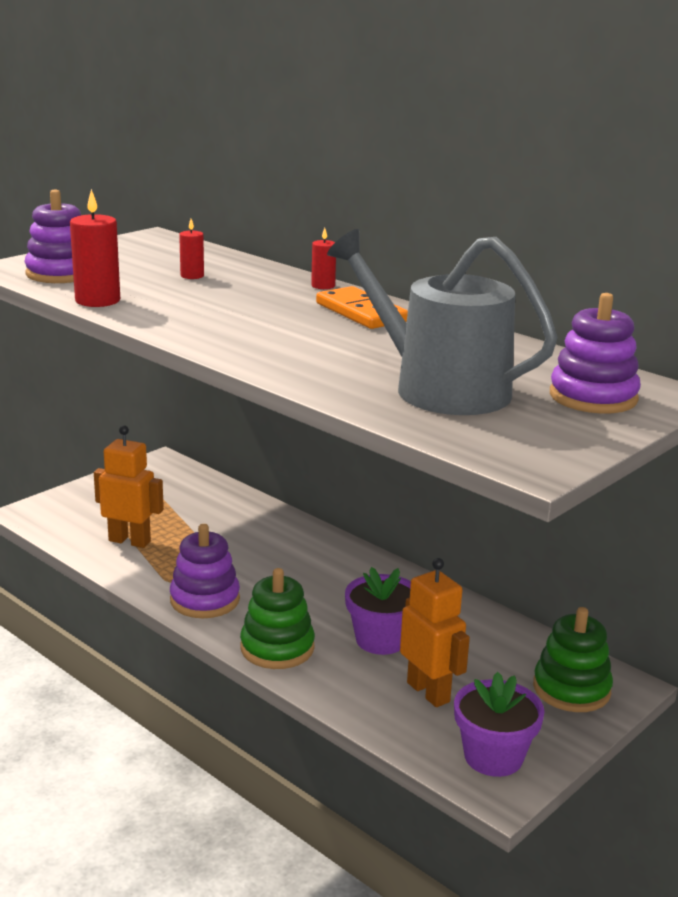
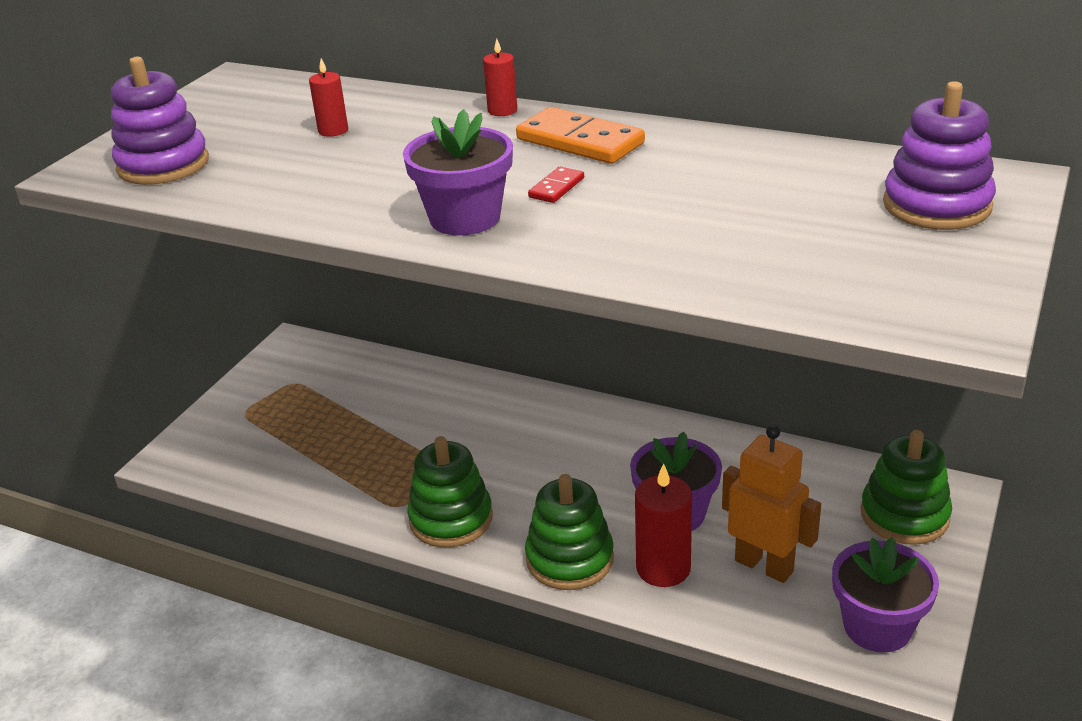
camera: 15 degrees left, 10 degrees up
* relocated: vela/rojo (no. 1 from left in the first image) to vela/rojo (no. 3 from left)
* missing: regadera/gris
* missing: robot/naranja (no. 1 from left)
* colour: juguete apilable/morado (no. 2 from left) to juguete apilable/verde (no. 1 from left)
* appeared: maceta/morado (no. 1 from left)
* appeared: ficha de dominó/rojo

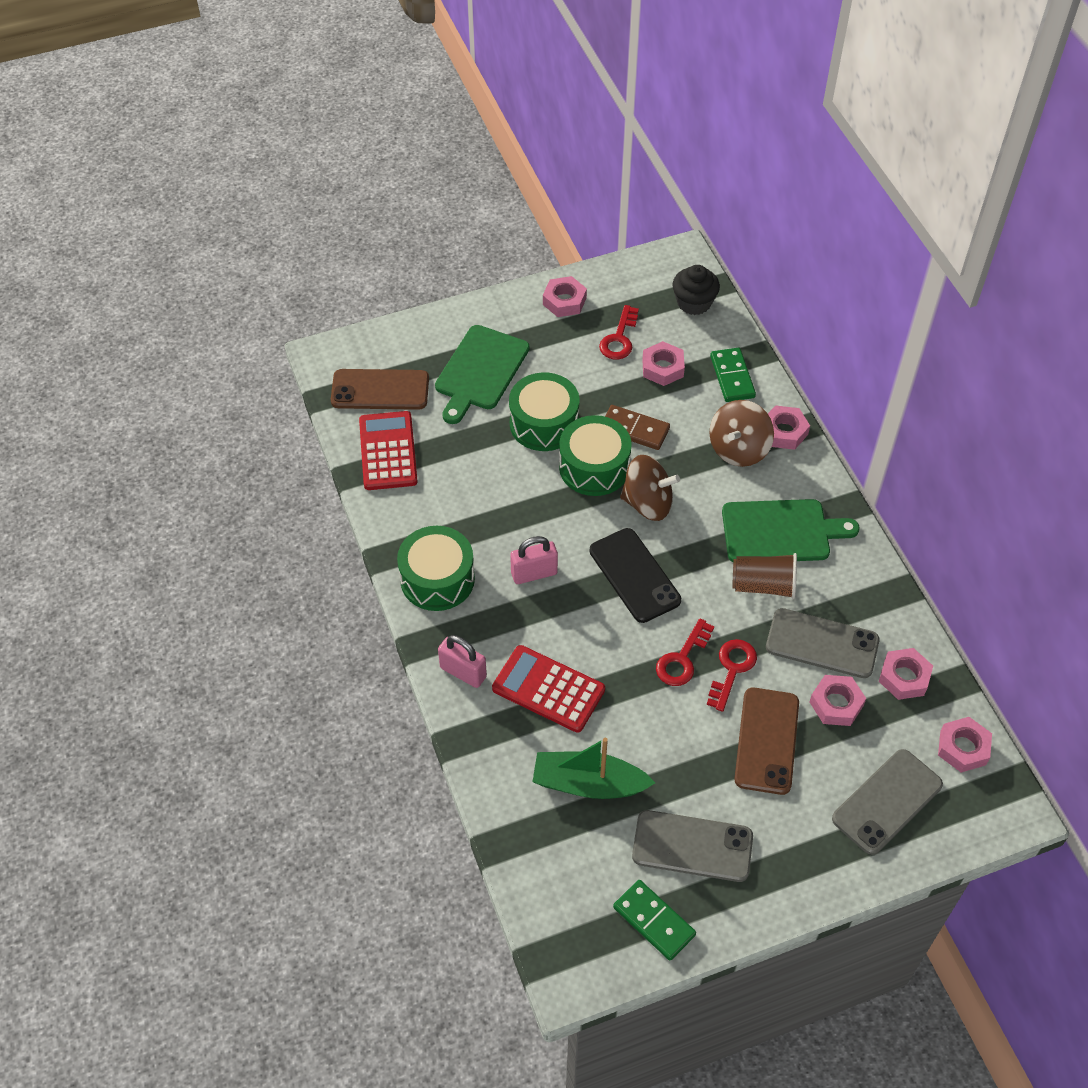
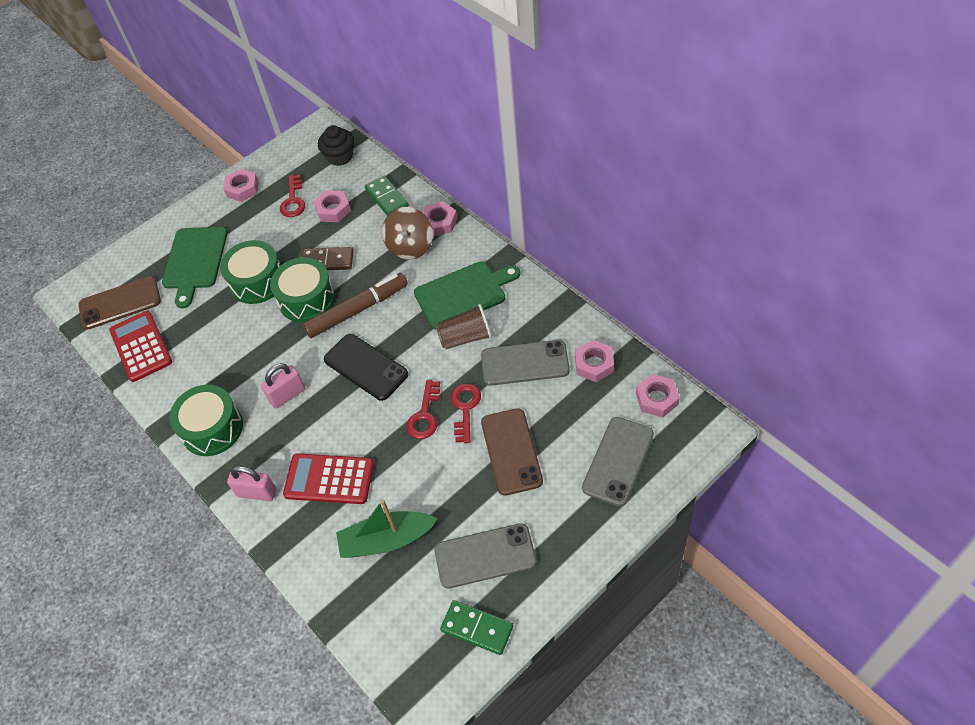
camera: 15 degrees left, 0 degrees up
* exchanged: peonza/marrón (no. 1 from left) to rotulador/marrón
* missing: tuerca/rosa (no. 4 from left)

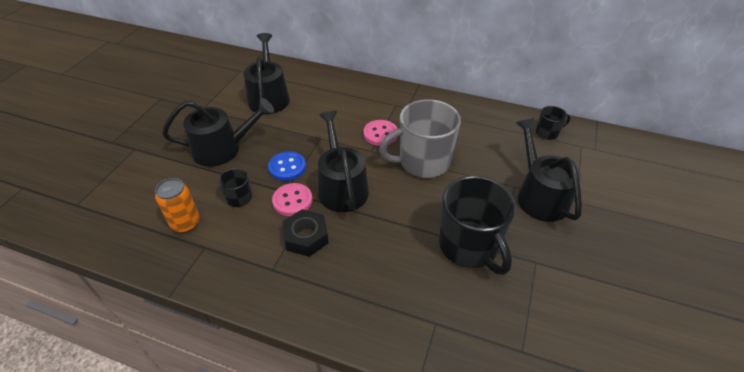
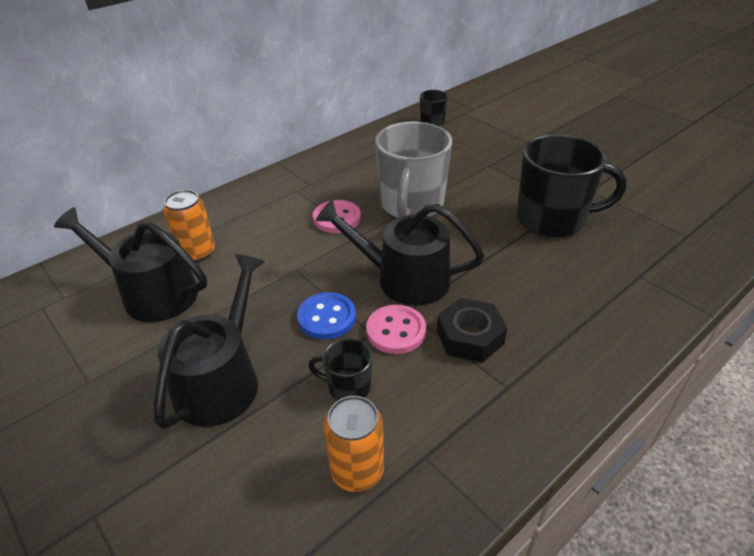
camera: 60 degrees left, 5 degrees down
* missing: regadera/negro (no. 4 from left)
* appeared: lata/naranja (no. 1 from left)

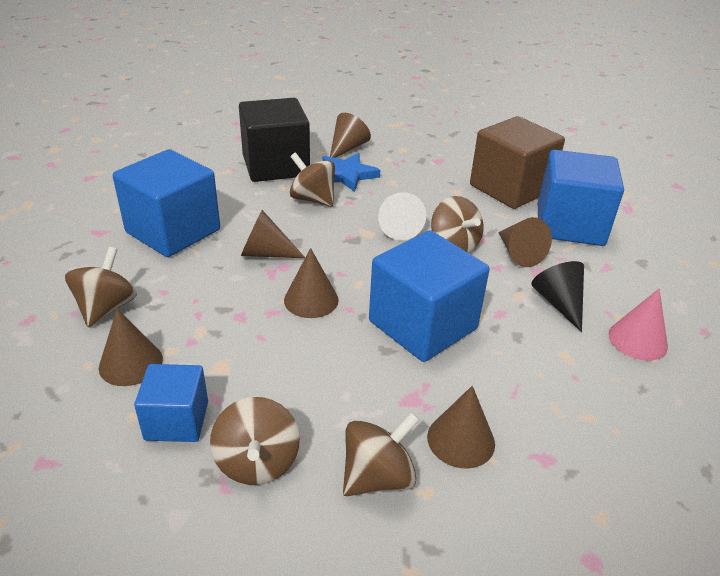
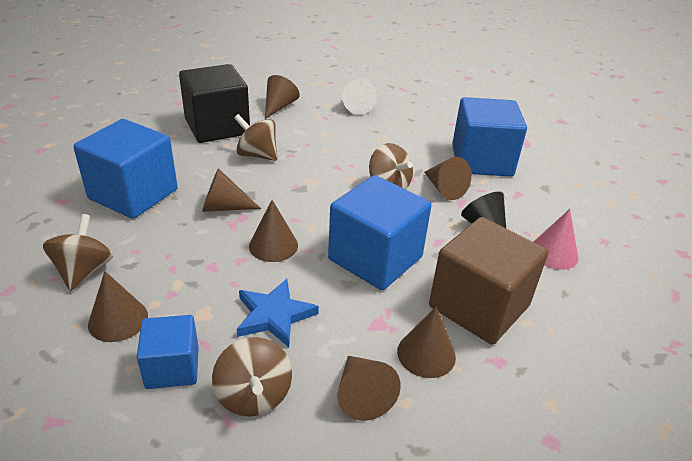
camera: 10 degrees left, 0 degrees up
* relocated: cubo/marrón
* relocated: estrella/azul
* relocated: cono/blanco
* exchanged: peonza/marrón (no. 4 from left) to cono/marrón (no. 5 from left)

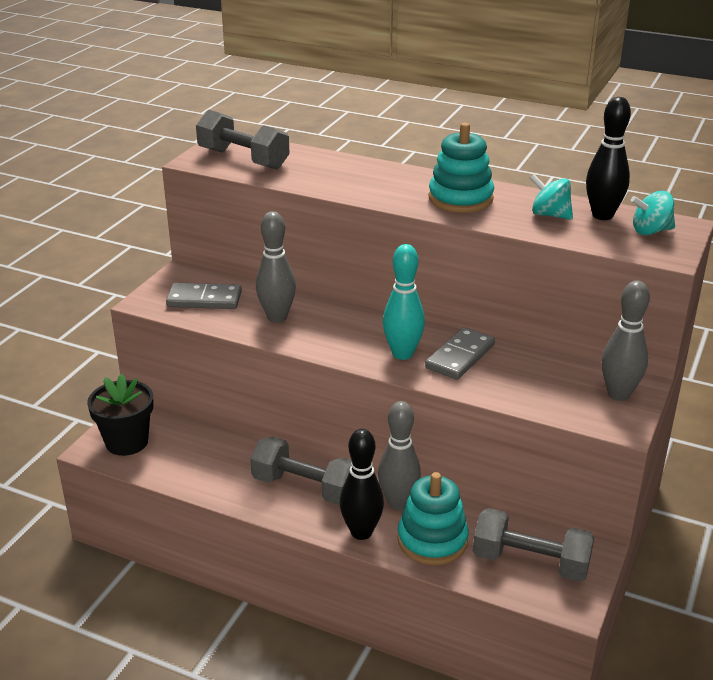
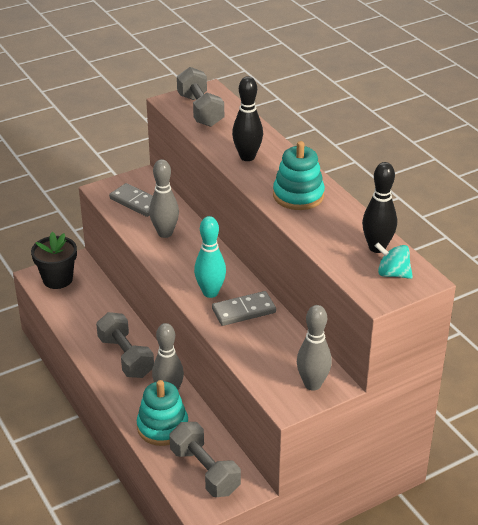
camera: 35 degrees right, 5 degrees up
* missing: peonza/turquesa (no. 1 from left)
* relocated: bolo/negro (no. 1 from left)

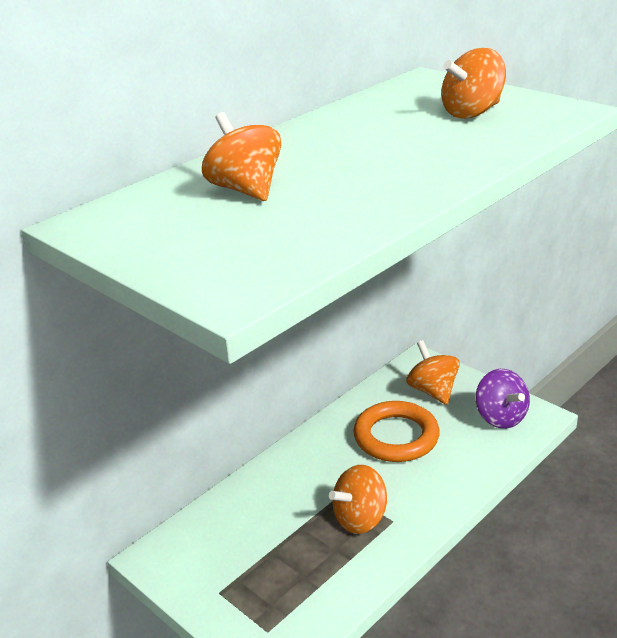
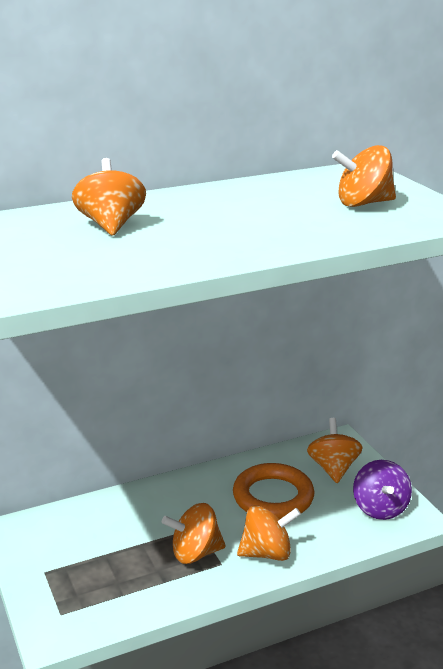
camera: 20 degrees right, 5 degrees down
* appeared: peonza/naranja (no. 3 from left)

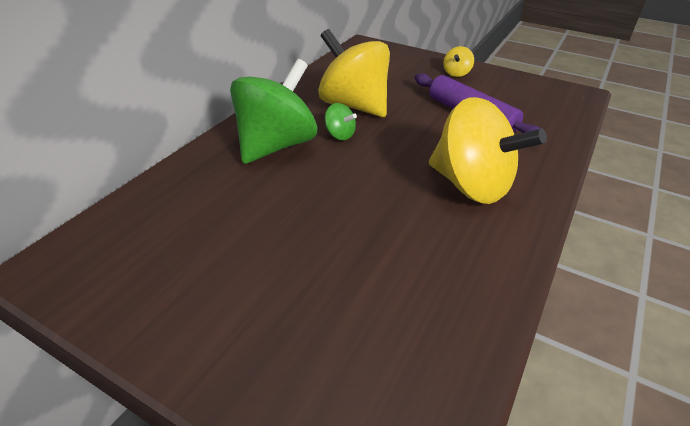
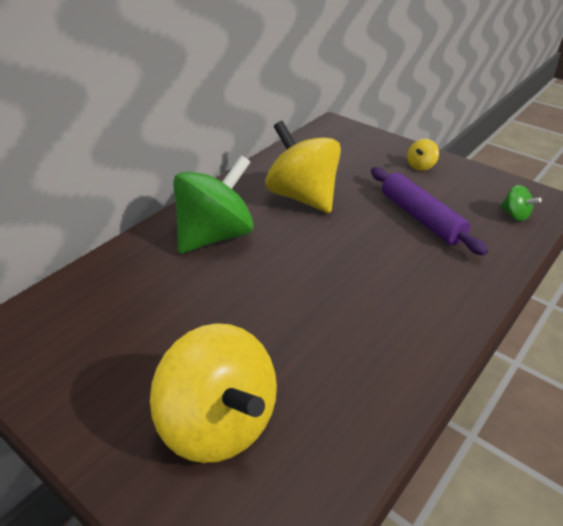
camera: 10 degrees right, 0 degrees up
* relocated: peonza/amarillo (no. 3 from left in the first image) to peonza/amarillo (no. 1 from left)
* relocated: peonza/verde (no. 2 from left)

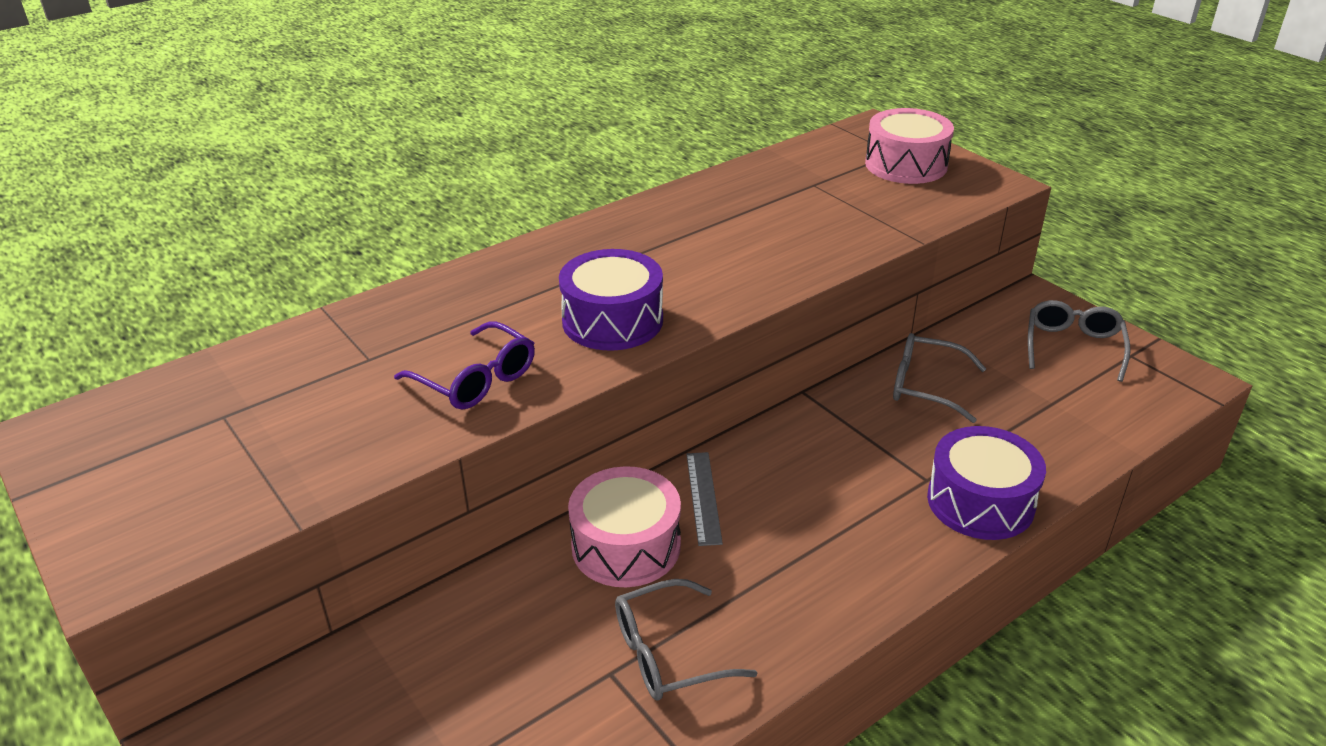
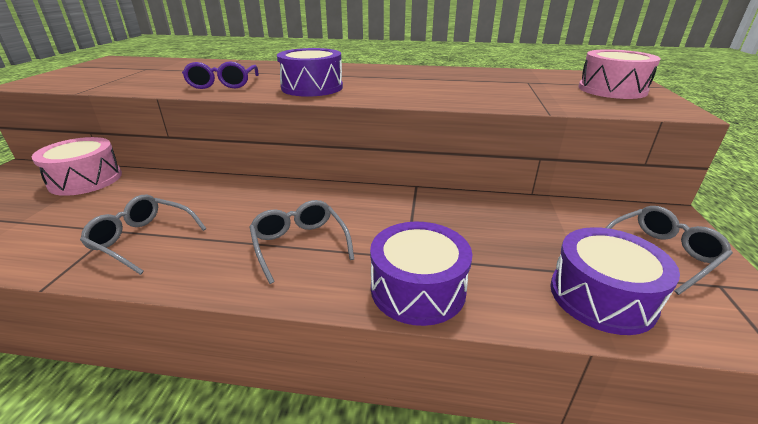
camera: 45 degrees right, 5 degrees down
* relocated: gafas/gris (no. 2 from left)
* missing: regla/gris
* relocated: tambor/rosa (no. 1 from left)
* appeared: tambor/morado (no. 3 from left)

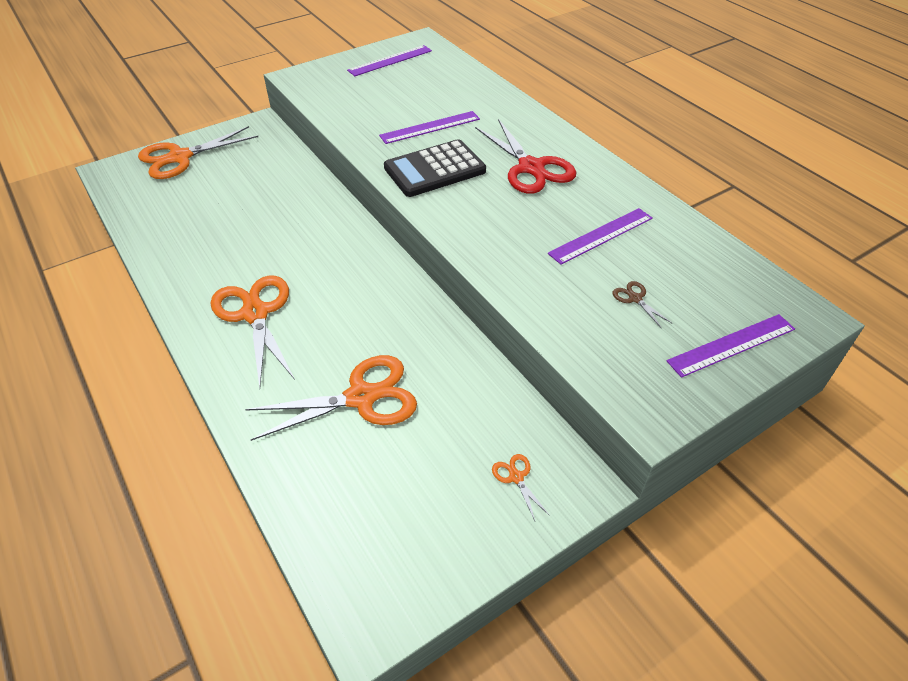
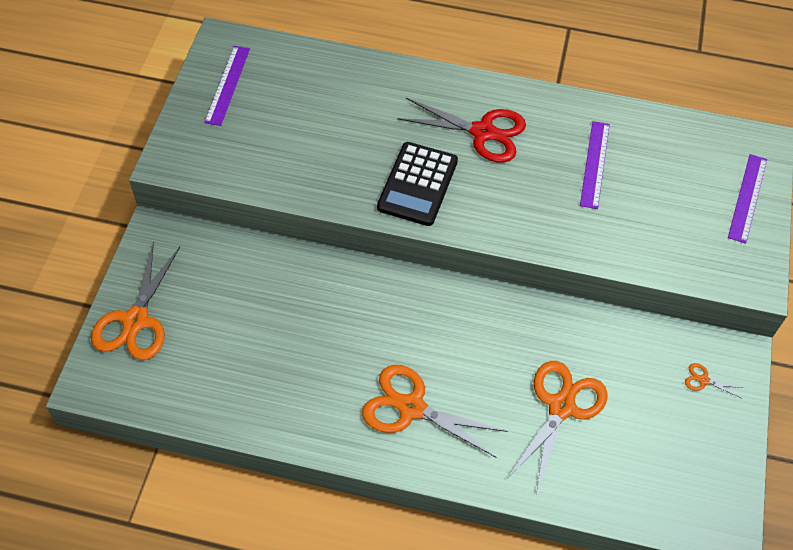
camera: 45 degrees left, 10 degrees up
* missing: regla/morado (no. 2 from left)
* missing: tijeras/marrón

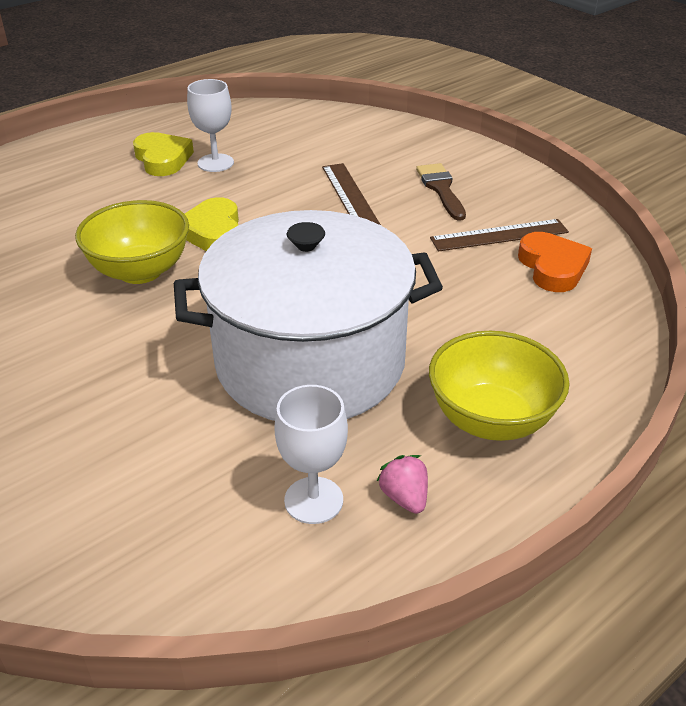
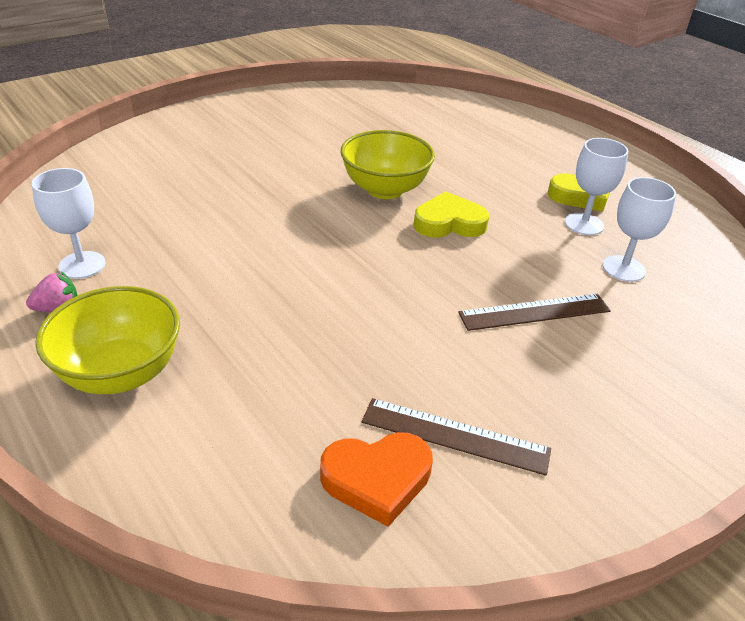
camera: 90 degrees right, 0 degrees up
* missing: pincel/marrón
* missing: olla/blanco
* spun: regla/marrón (no. 2 from left in the first image) 60 degrees counterclockwise
* appeared: copa/blanco (no. 3 from left)

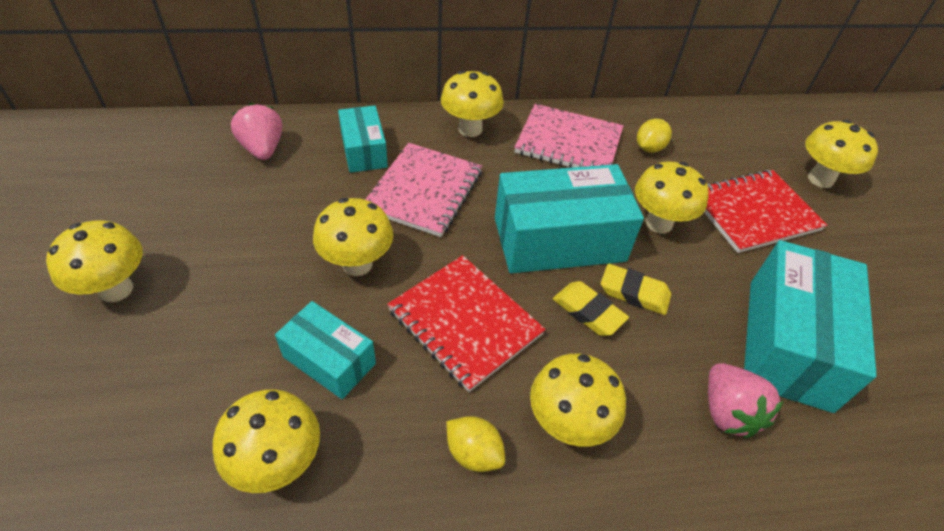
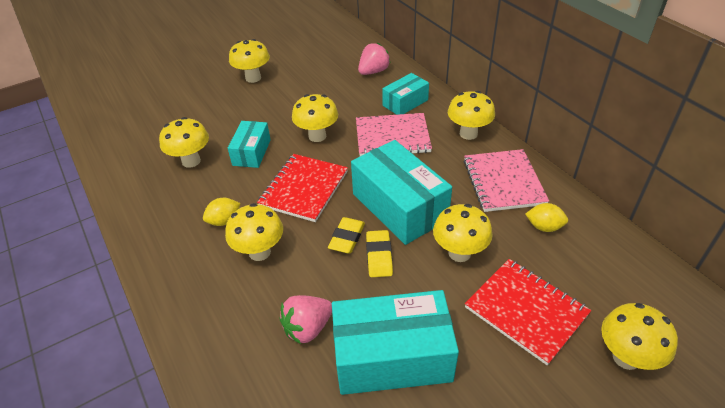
camera: 70 degrees right, 5 degrees down
* spun: limón/amarillo (no. 1 from left) 45 degrees clockwise

